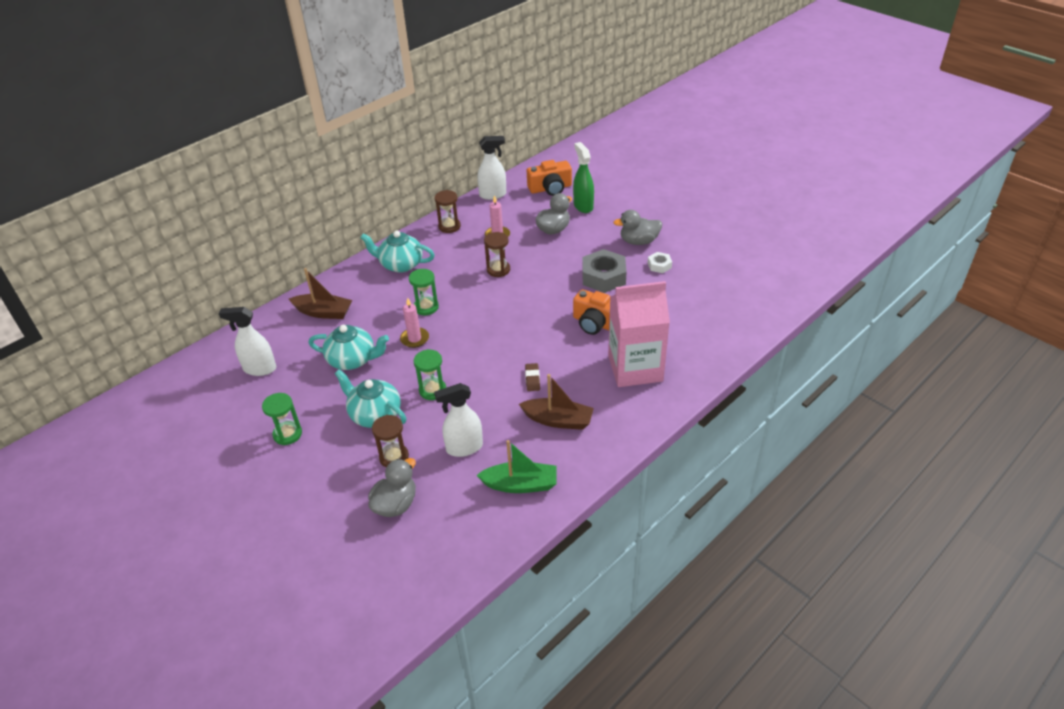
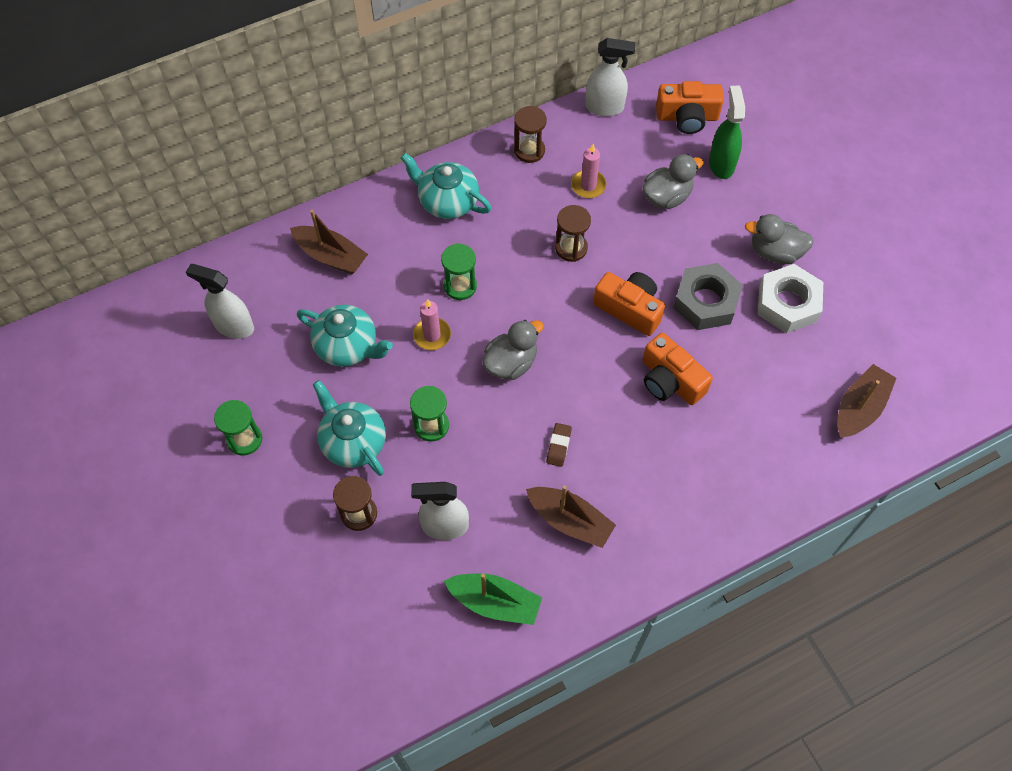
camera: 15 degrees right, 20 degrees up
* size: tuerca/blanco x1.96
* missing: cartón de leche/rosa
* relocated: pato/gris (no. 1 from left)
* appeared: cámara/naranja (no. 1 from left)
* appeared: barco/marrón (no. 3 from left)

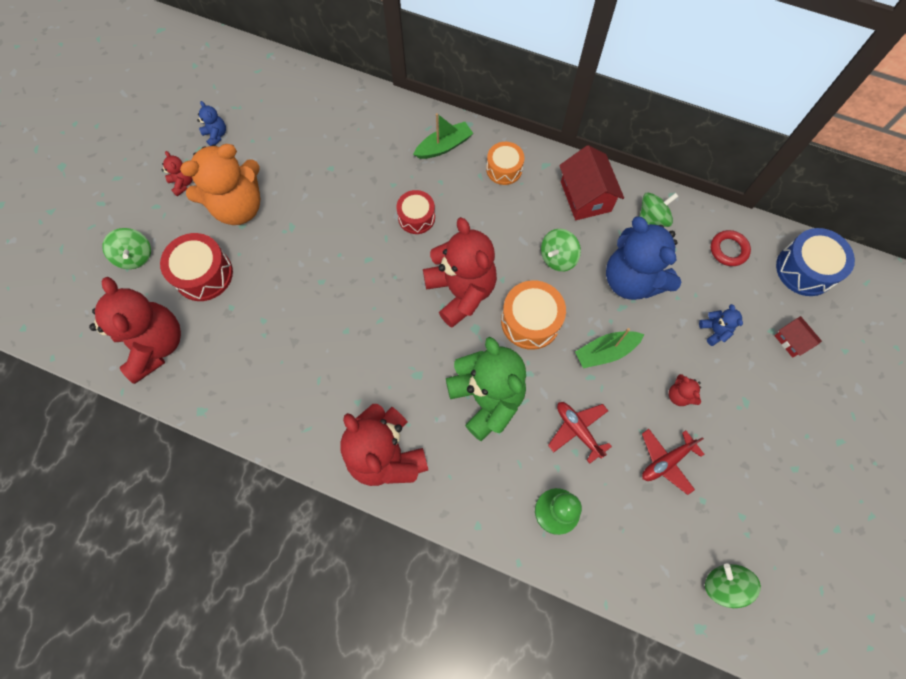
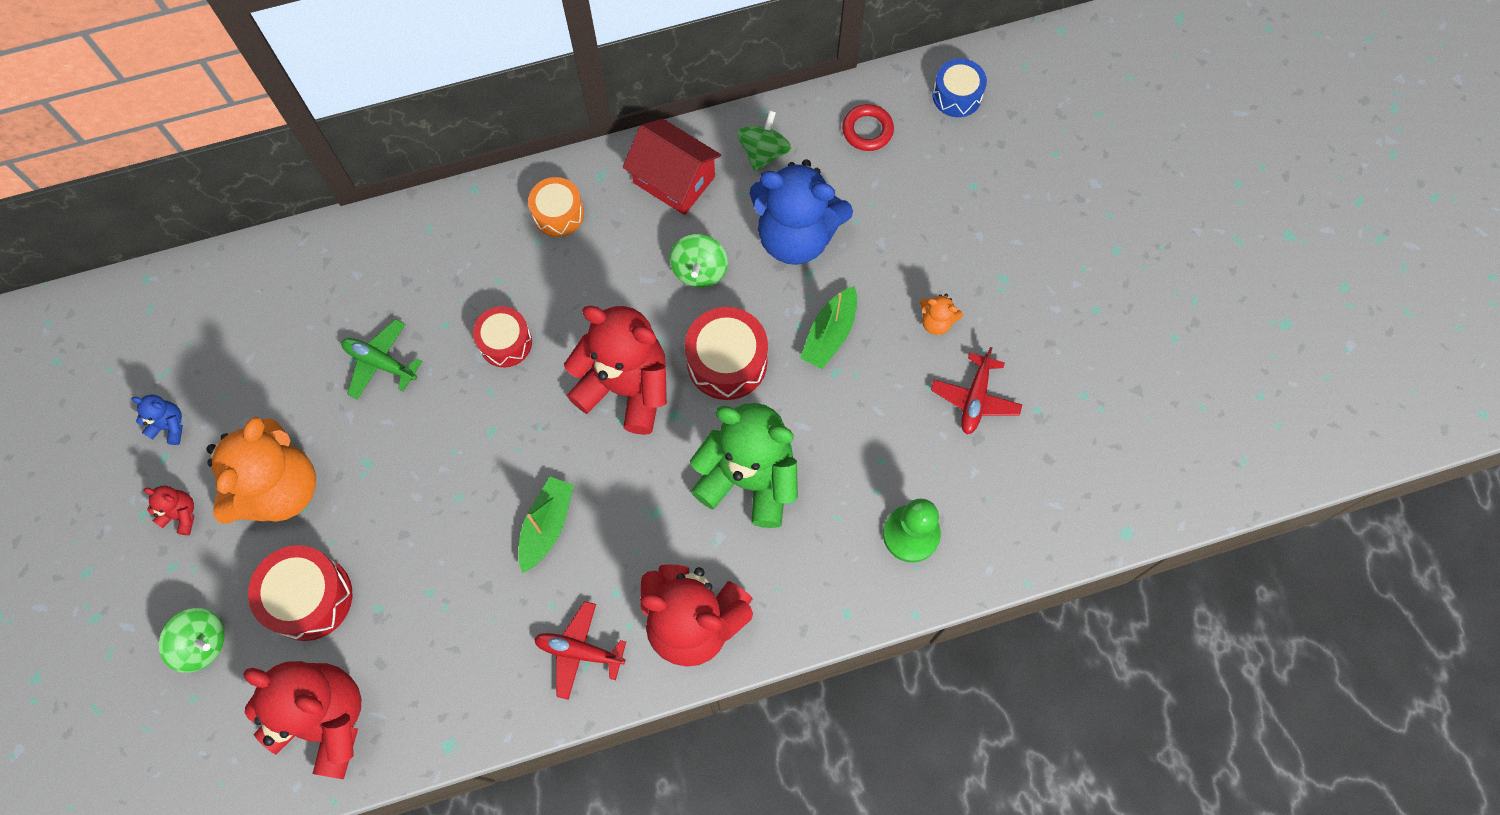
camera: 40 degrees left, 0 degrees up
* relocated: barco/verde (no. 1 from left)
* size: tambor/azul x0.66
* colour: tambor/naranja (no. 2 from left) to tambor/rojo (no. 3 from left)
* missing: osito/azul (no. 3 from left)
* missing: casa/rojo (no. 2 from left)
* colour: osito/rojo (no. 5 from left) to osito/naranja (no. 2 from left)
* relocated: avión/rojo (no. 1 from left)
* missing: peonza/verde (no. 4 from left)
* appeared: avión/verde

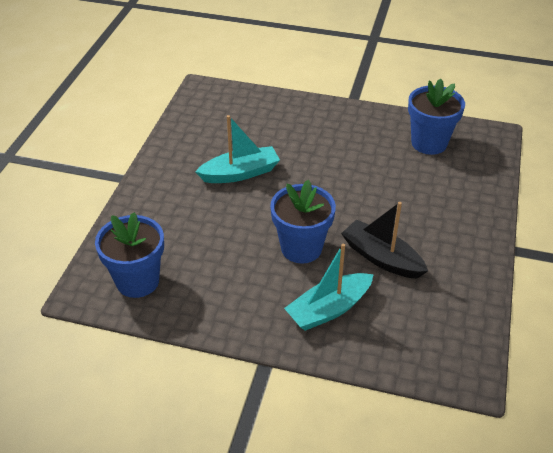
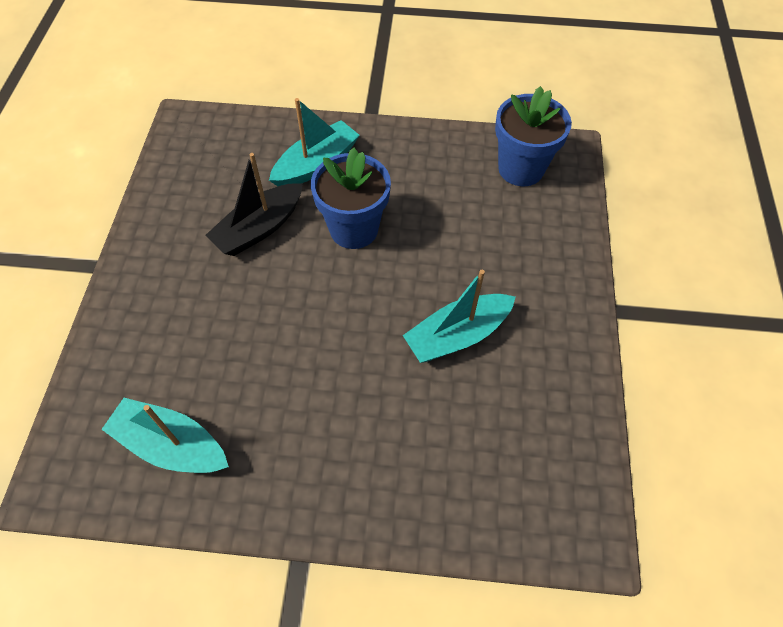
camera: 170 degrees right, 15 degrees up
* exchanged: maceta/azul (no. 3 from left) to barco/turquesa (no. 1 from left)
* spun: barco/negro 105 degrees clockwise

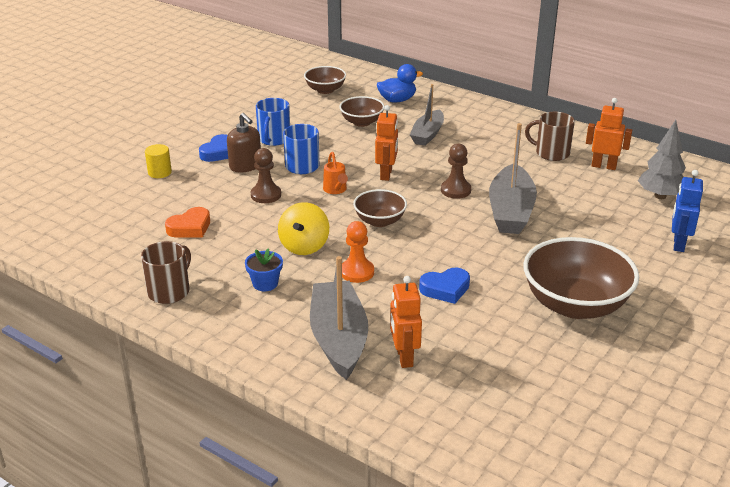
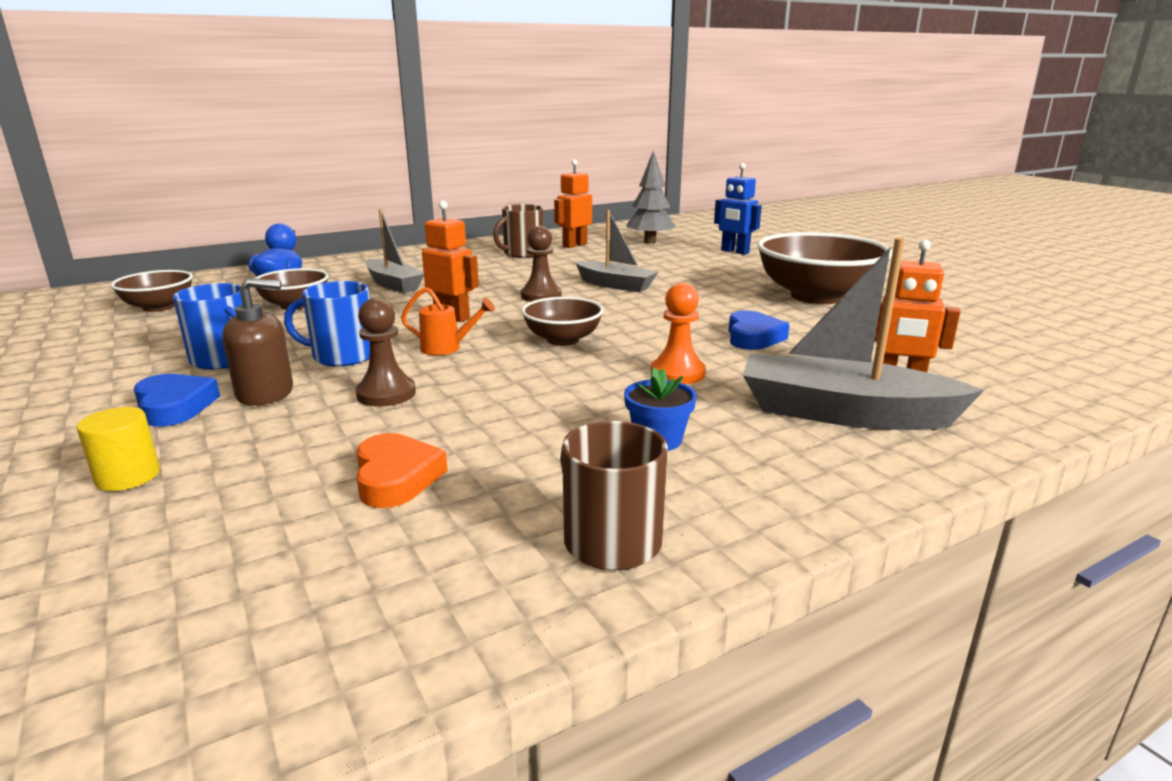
camera: 65 degrees left, 10 degrees down
* size: barco/gris (no. 3 from left in the first image) x0.65
* missing: peonza/amarillo

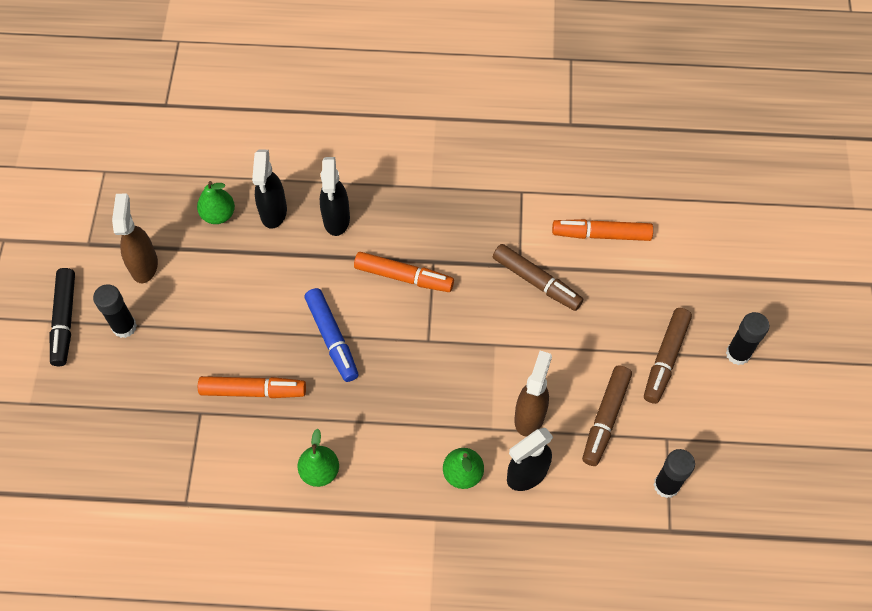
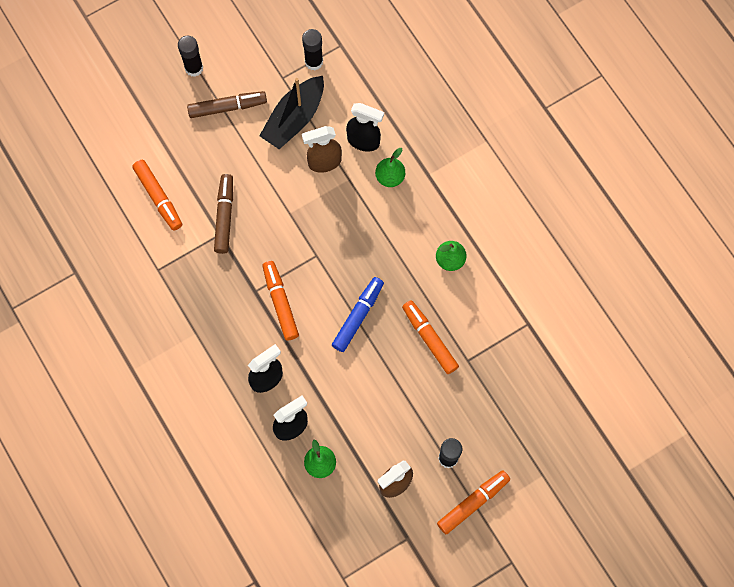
camera: 125 degrees left, 10 degrees up
* colour: rotulador/negro to rotulador/naranja (no. 4 from left)
* exchanged: rotulador/marrón (no. 2 from left) to barco/negro

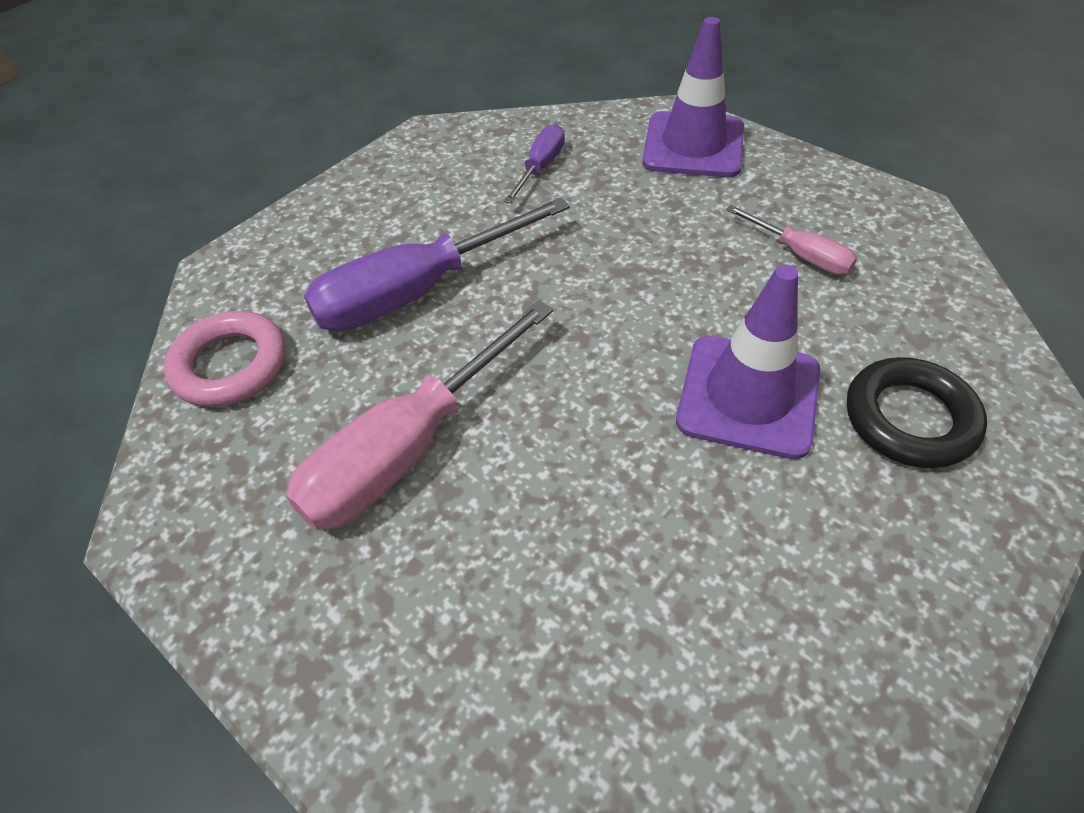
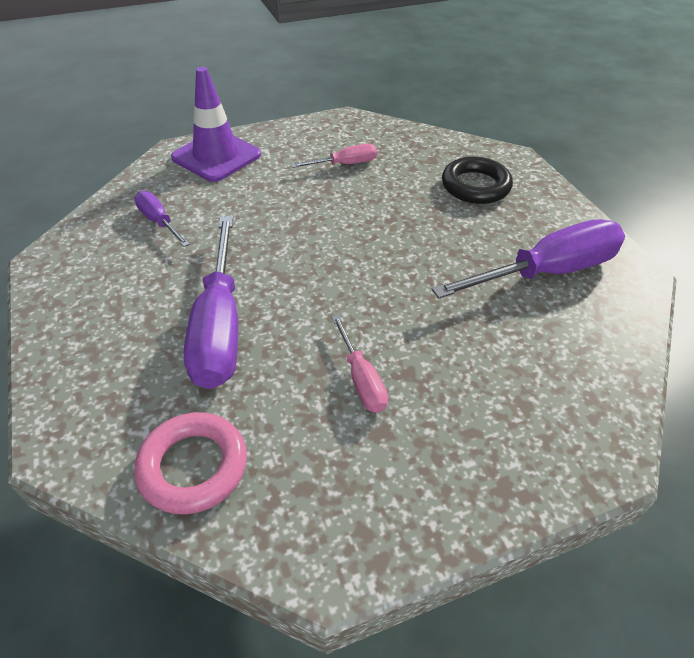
camera: 65 degrees left, 5 degrees down
* missing: cono de tráfico/morado (no. 2 from left)
* size: destornillador/rosa (no. 1 from left in the first image) x0.50
* appeared: destornillador/morado (no. 3 from left)

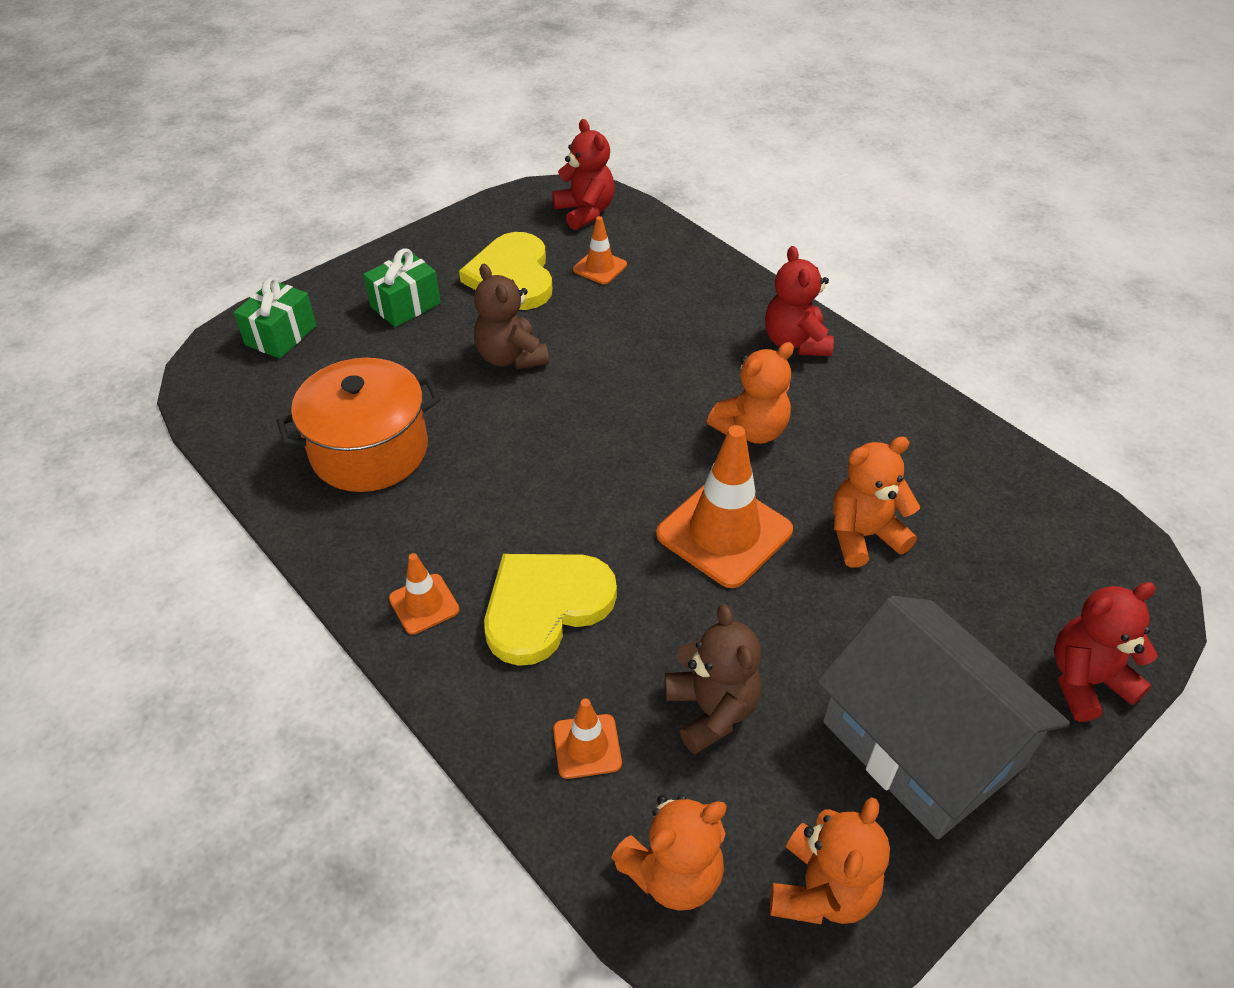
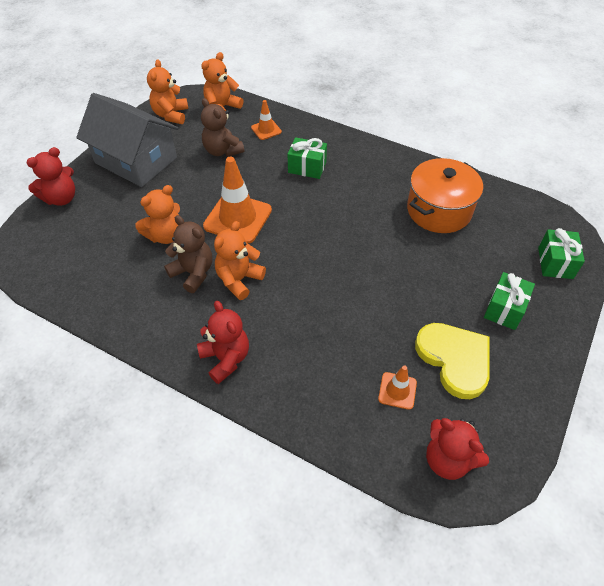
camera: 160 degrees right, 5 degrees up
* relocated: osito/marrón (no. 1 from left)
* missing: cono de tráfico/naranja (no. 1 from left)
* exchanged: corazón/amarillo (no. 2 from left) to regalo/verde (no. 1 from left)

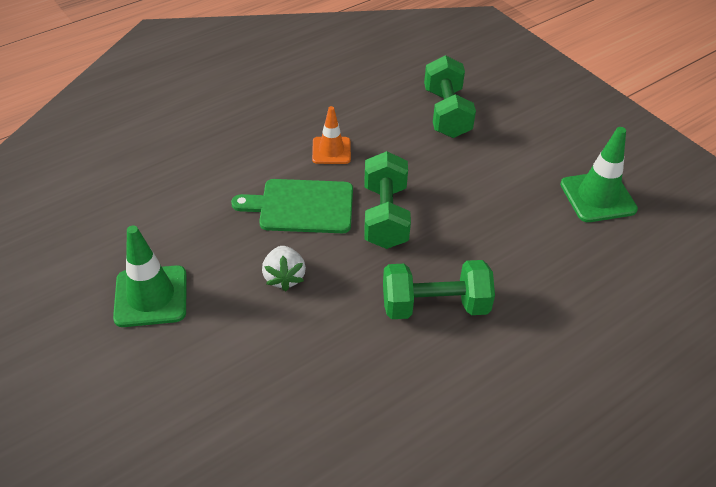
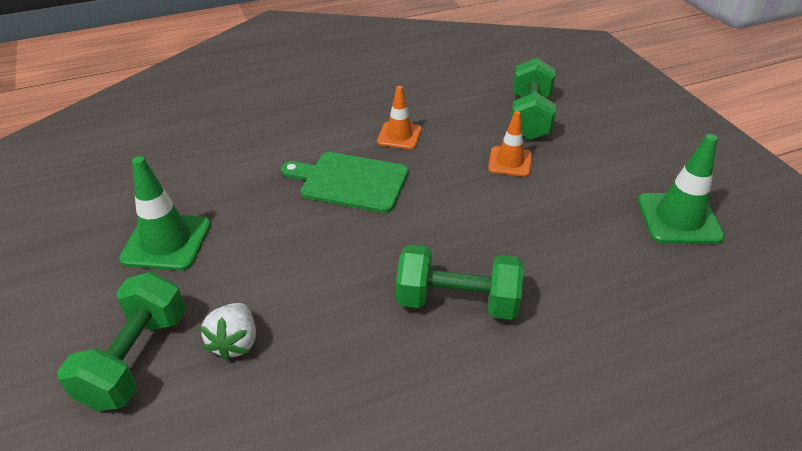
camera: 15 degrees right, 5 degrees down
* relocated: mancuerna/verde (no. 1 from left)
* relocated: fresa/blanco
* appeared: cono de tráfico/naranja (no. 2 from left)

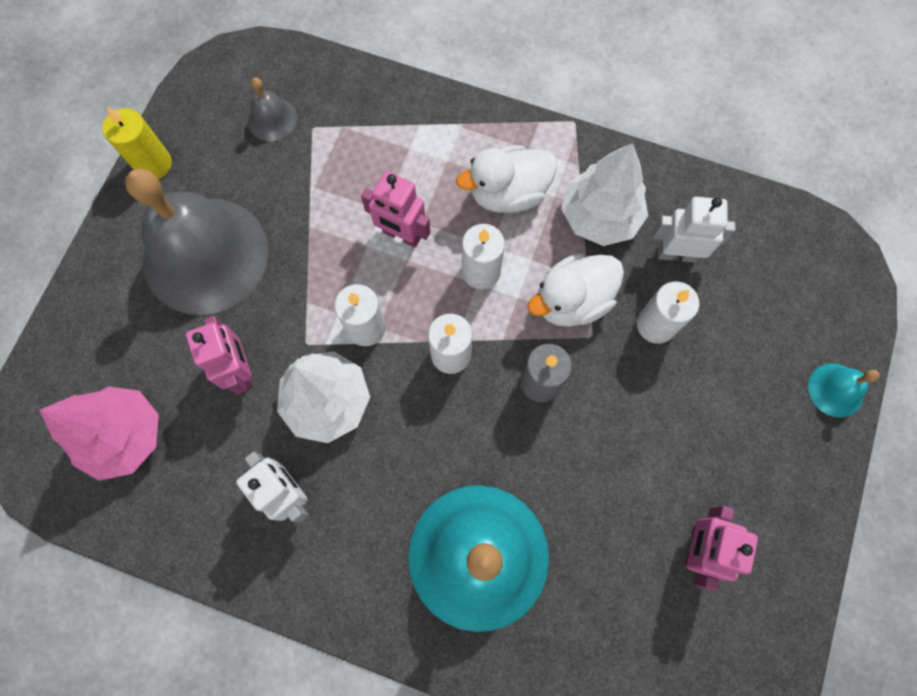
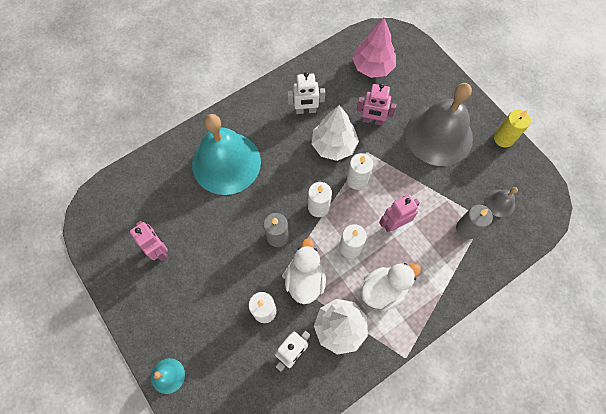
camera: 125 degrees right, 5 degrees down
* spun: pato/blanco (no. 1 from left in the first image) 45 degrees clockwise
* appeared: vela/gris (no. 2 from left)

